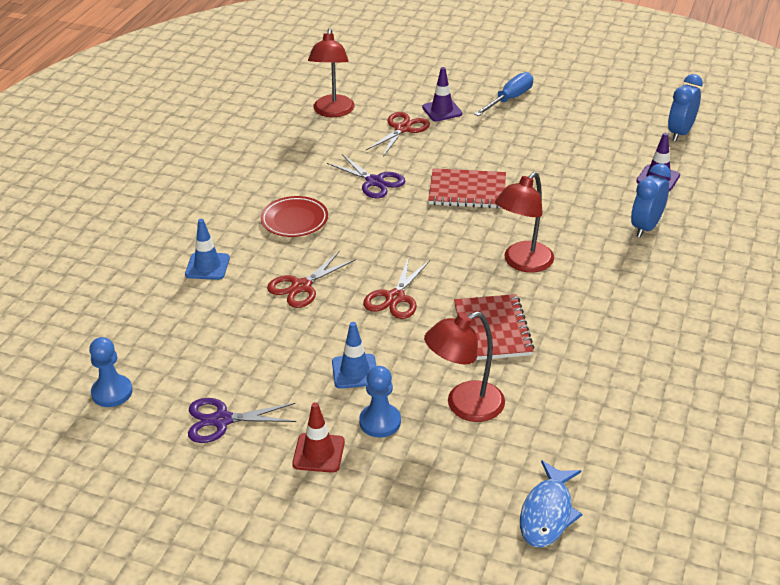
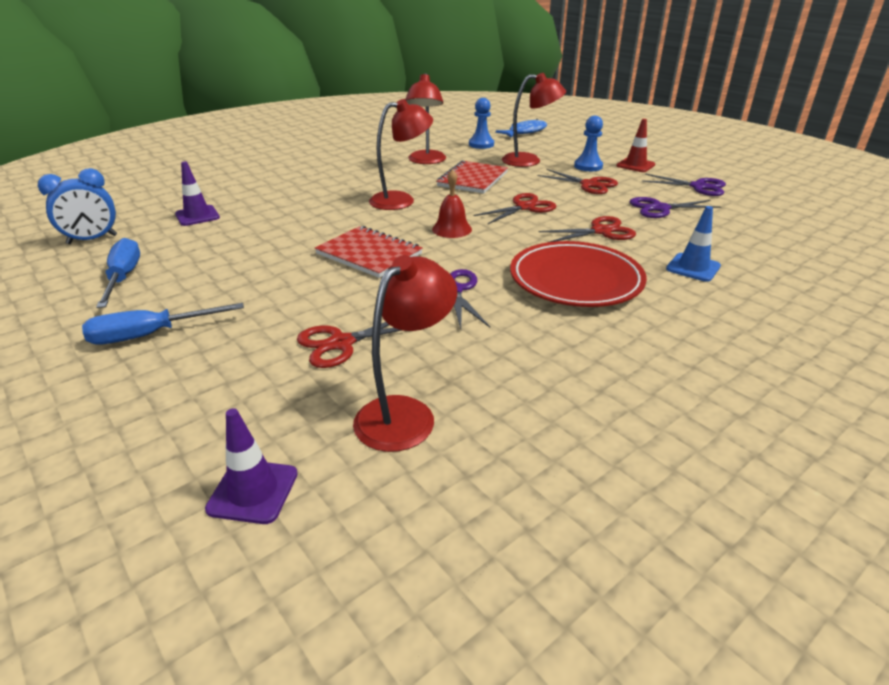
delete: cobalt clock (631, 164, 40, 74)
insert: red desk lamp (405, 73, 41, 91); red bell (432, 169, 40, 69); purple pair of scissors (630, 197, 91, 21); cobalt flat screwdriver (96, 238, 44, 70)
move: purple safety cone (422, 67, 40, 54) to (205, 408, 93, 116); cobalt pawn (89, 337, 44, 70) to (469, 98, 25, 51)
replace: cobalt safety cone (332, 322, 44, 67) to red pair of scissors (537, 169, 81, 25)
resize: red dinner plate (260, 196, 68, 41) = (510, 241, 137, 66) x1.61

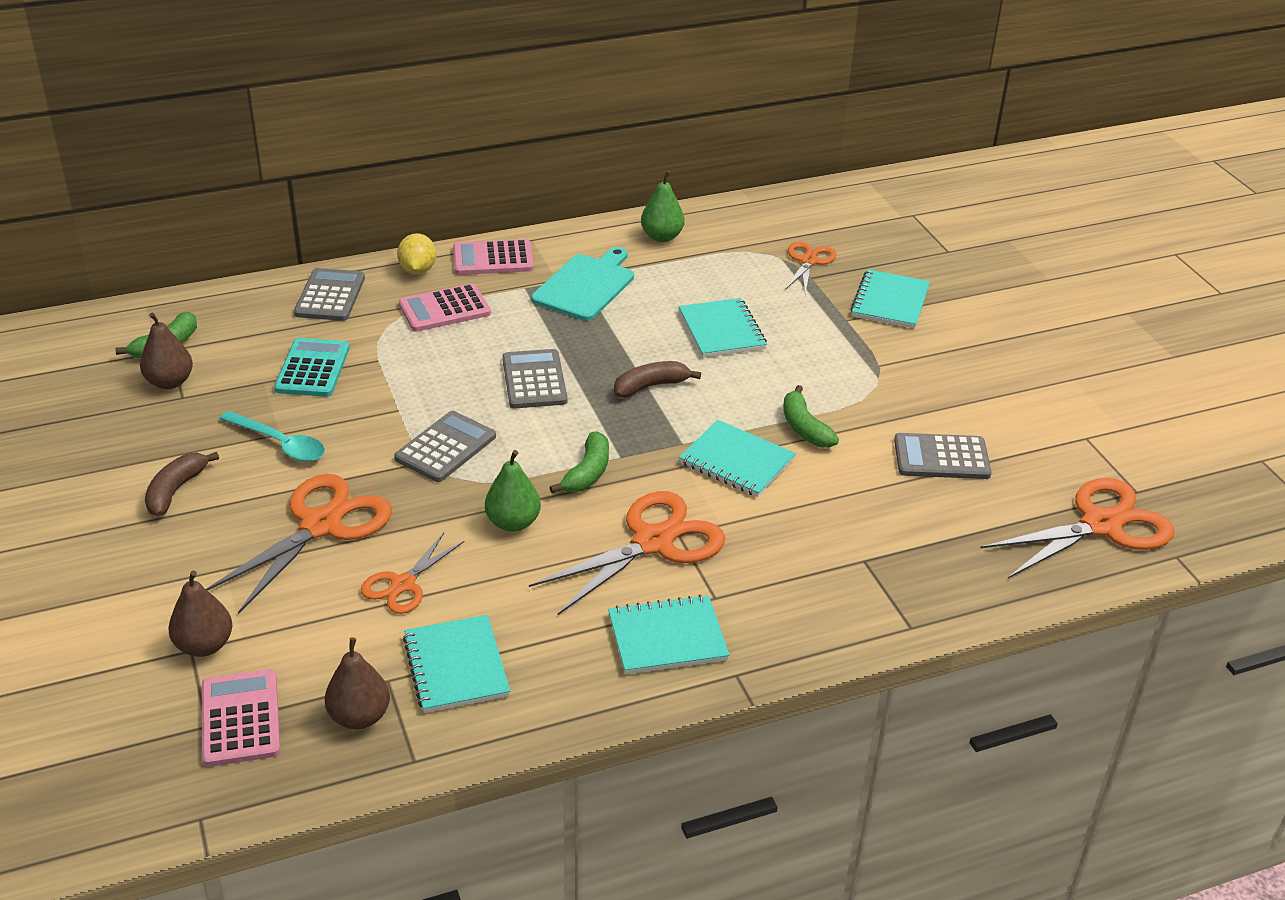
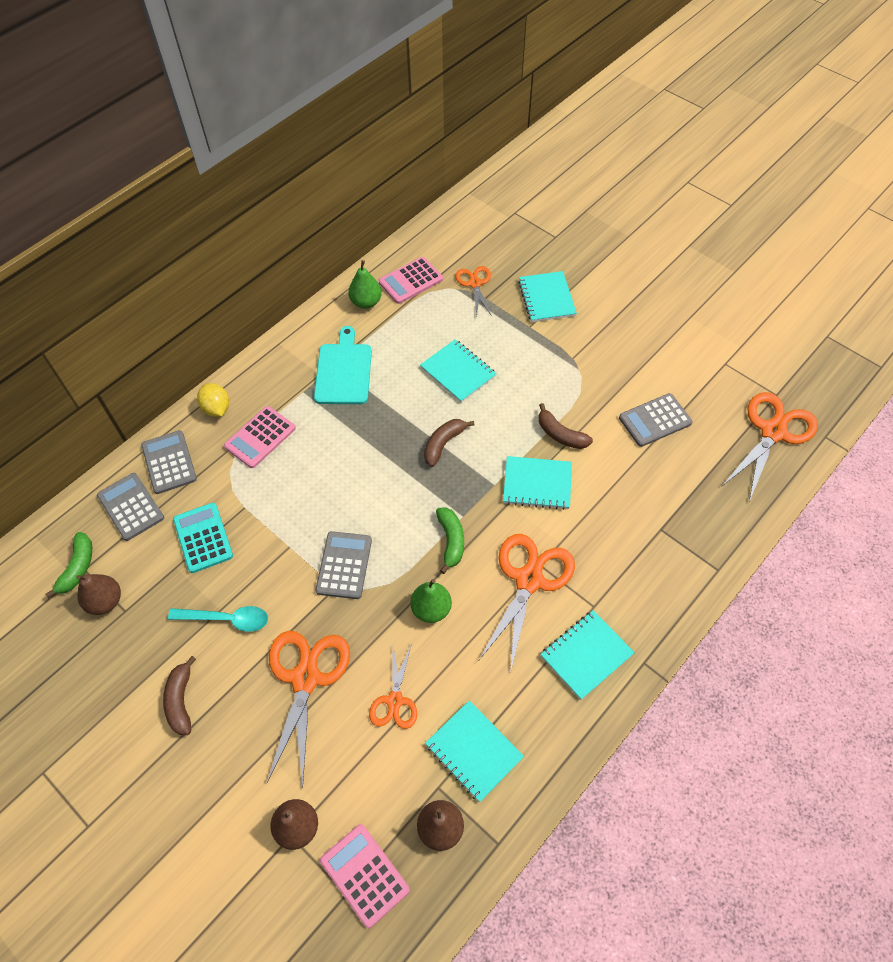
move: pink pocket calculator (453, 239, 81, 36) to (379, 257, 64, 47); ash-grey pocket calculator (502, 349, 66, 59) to (97, 473, 67, 68)
recolor: emerald banana (783, 385, 56, 63) to russet banana (539, 403, 54, 46)

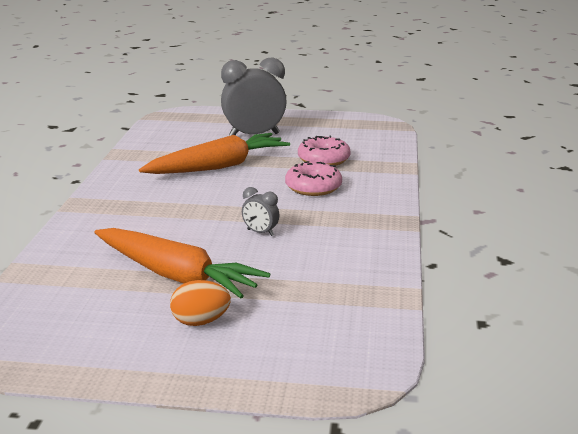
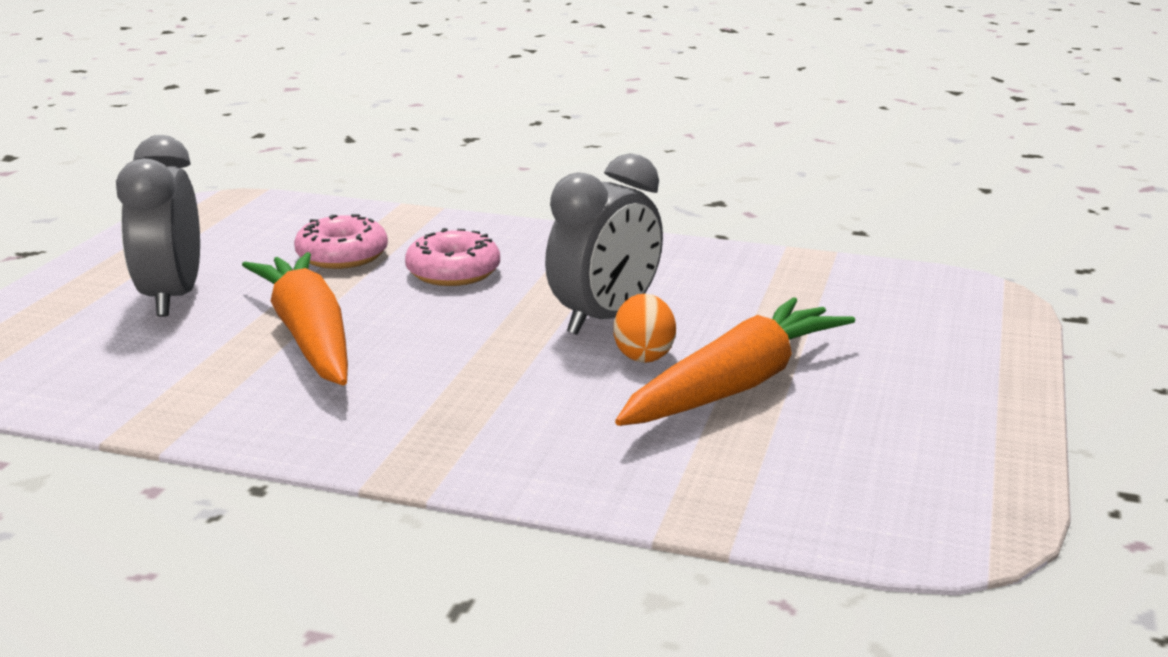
move: orange toy egg (170, 280, 61, 46) to (614, 294, 62, 69)
resize: ash-grey clock (242, 187, 37, 49) = (545, 153, 118, 182) x2.16

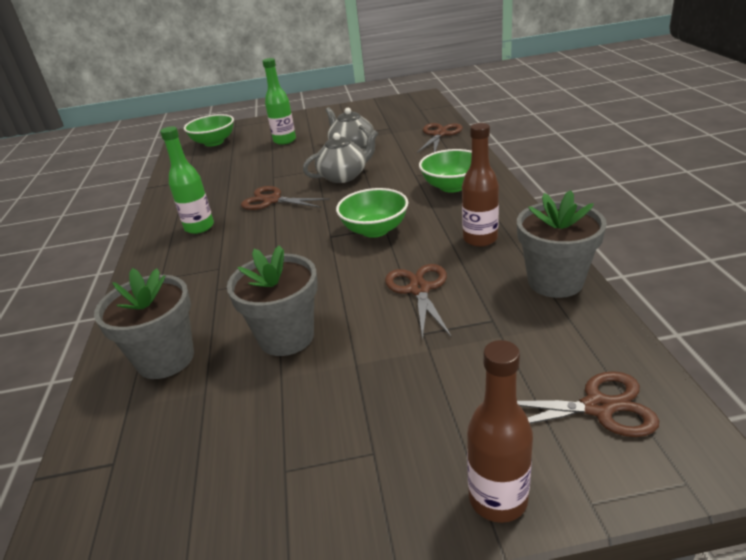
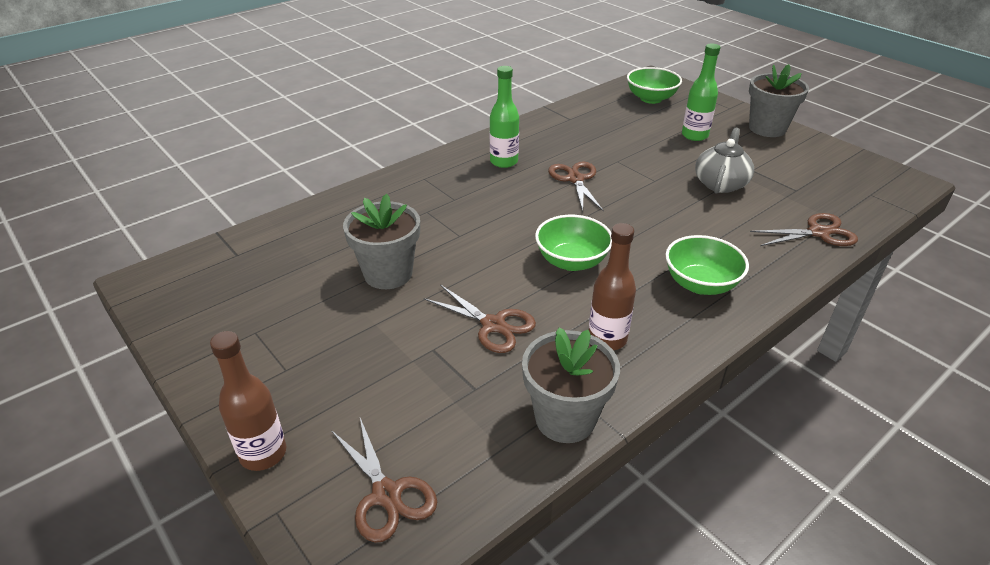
delete: ash-grey teapot (303, 130, 76, 53)
move: ash-grey flower pot (94, 268, 100, 111) to (749, 64, 60, 73)
rotate: russet pair of scissors (385, 264, 67, 77) = (424, 284, 112, 69) 75 degrees clockwise

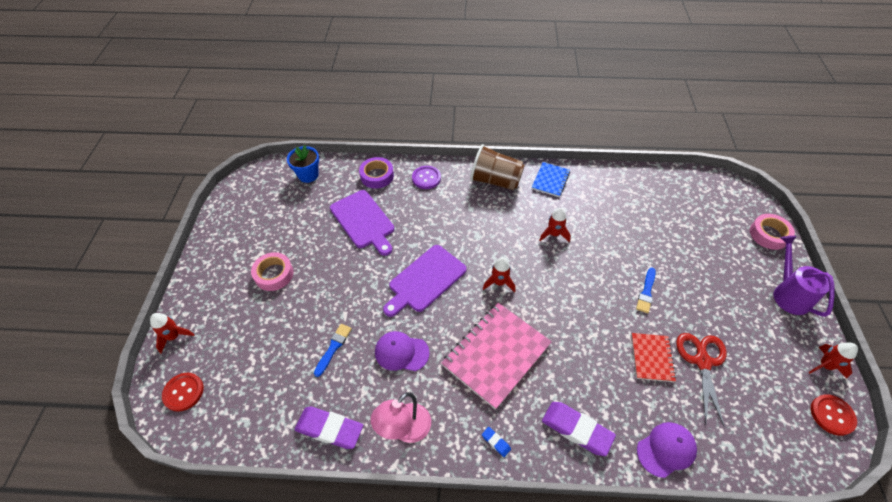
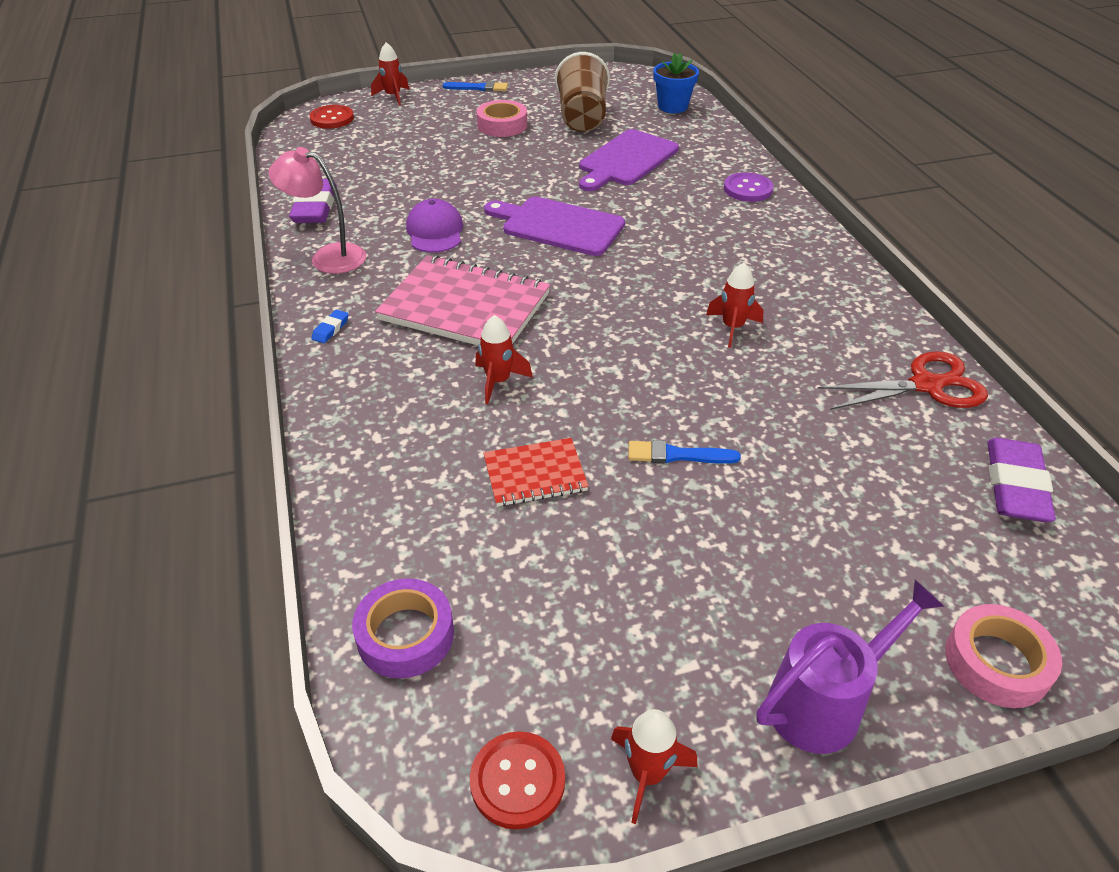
delete: cobalt exercise book (532, 162, 38, 35); purple baseball cap (637, 422, 60, 56)
move: russet beaker (470, 144, 55, 46) to (555, 52, 55, 80); purple tape (359, 157, 35, 32) to (352, 578, 102, 100); red toy rocket (483, 257, 33, 36) to (475, 315, 58, 89); cobalt brush (314, 324, 38, 53) to (443, 81, 65, 11); red pair of scissors (676, 333, 51, 95) to (818, 351, 170, 59); purple pencil eraser (542, 402, 74, 54) to (987, 438, 69, 84)

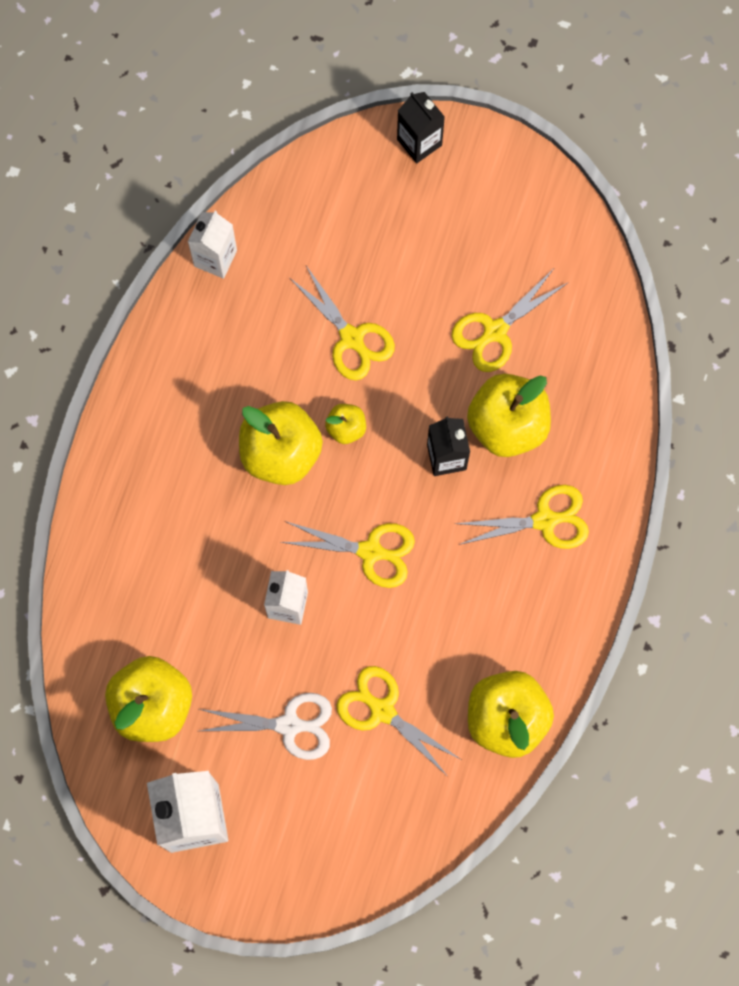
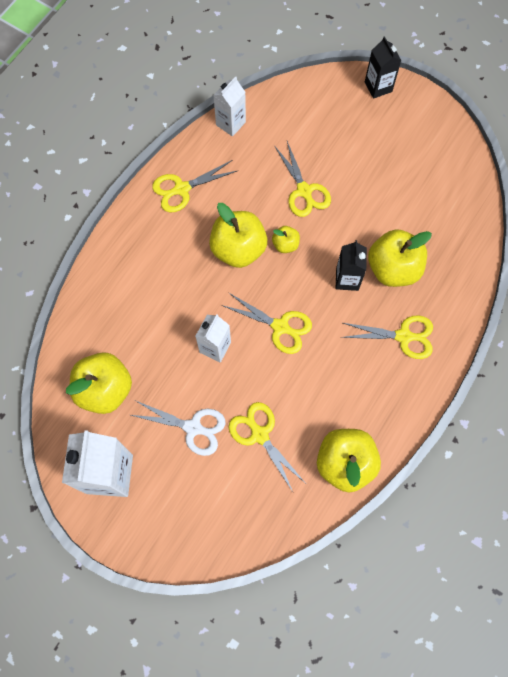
move: golden pair of scissors (451, 270, 118, 102) to (152, 160, 85, 52)

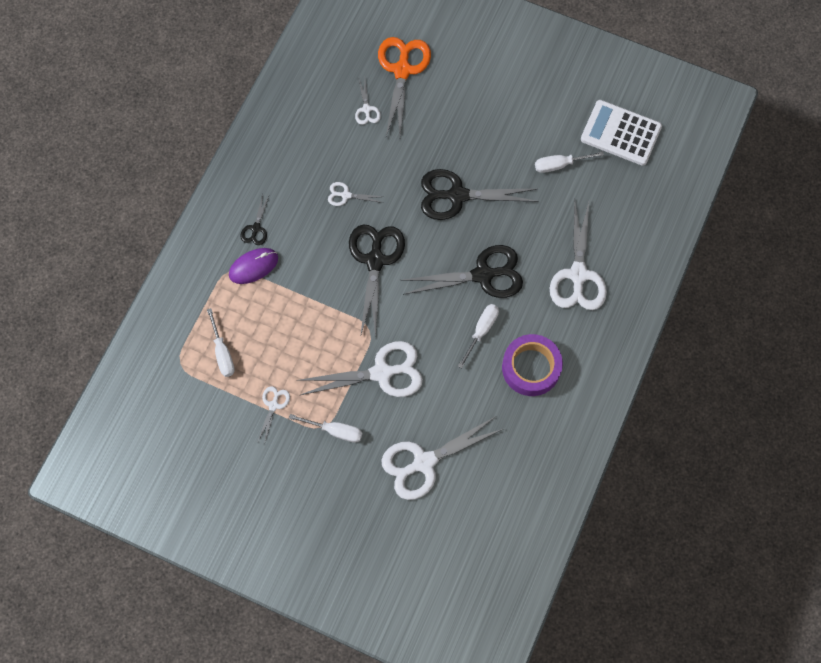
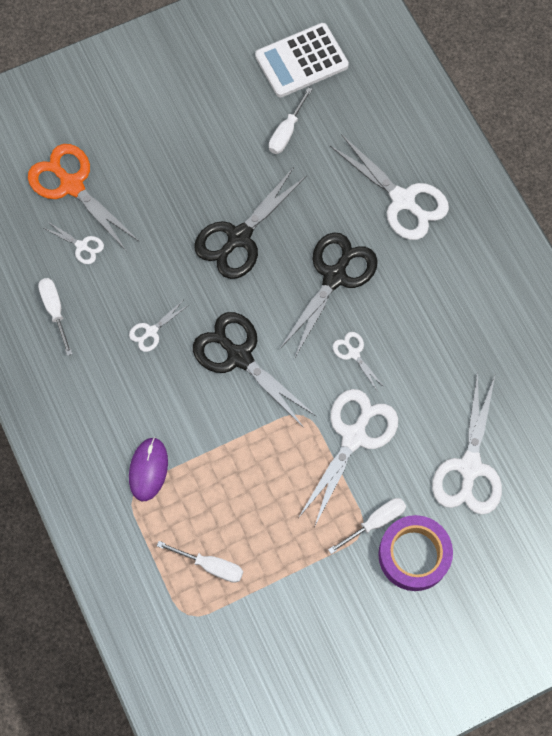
delete: ebony pair of scissors (240, 195, 29, 50)
move: pure white flat screwdriver (458, 304, 41, 64) to (38, 278, 34, 78); purple tape (502, 334, 61, 62) to (378, 515, 75, 76); pure white pair of scissors (258, 386, 32, 59) to (333, 332, 52, 60)

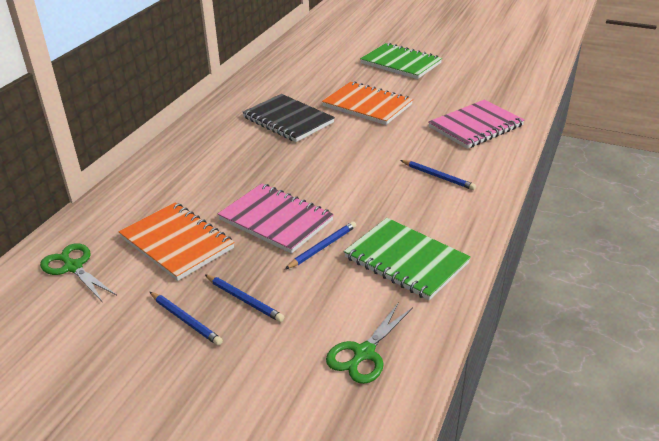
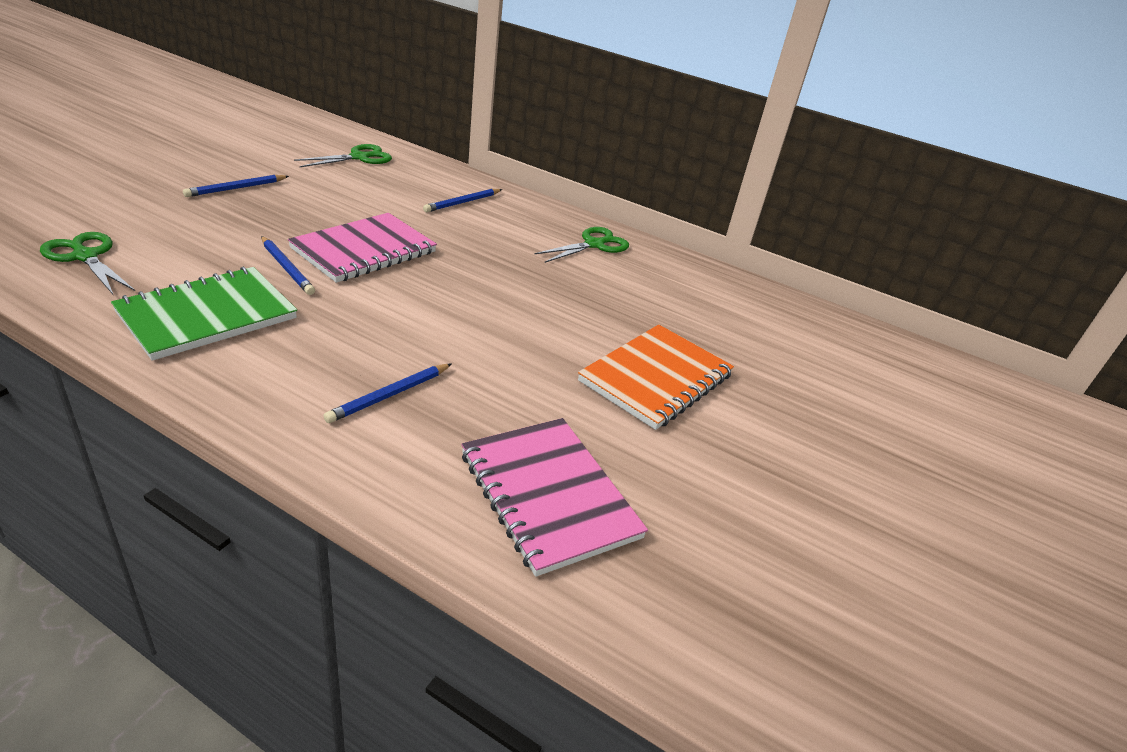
delete: emerald exercise book (360, 43, 82, 36); ebony exercise book (242, 94, 93, 48); orange exercise book (119, 203, 116, 78)
insert: emerald pair of scissors (535, 227, 94, 36)
move: cobalt pencil (205, 275, 79, 47) to (423, 189, 79, 23)

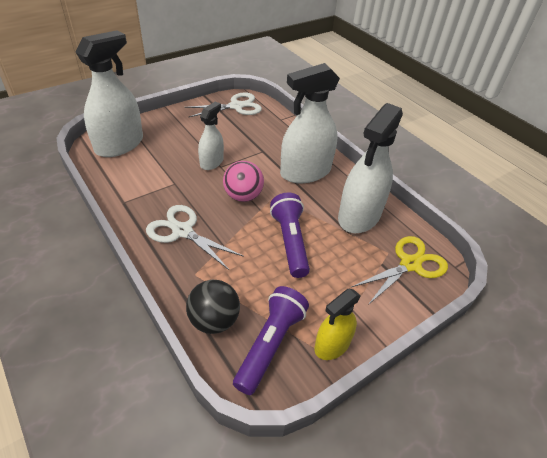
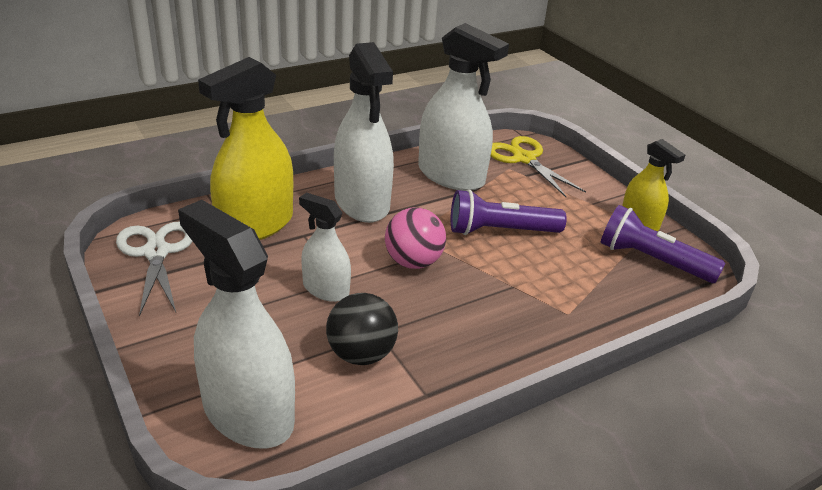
delete: pure white pair of scissors (146, 205, 98, 65)
insert: golden spray bottle (198, 57, 95, 183)
move: ebony ball (186, 280, 54, 54) to (326, 293, 72, 72)

